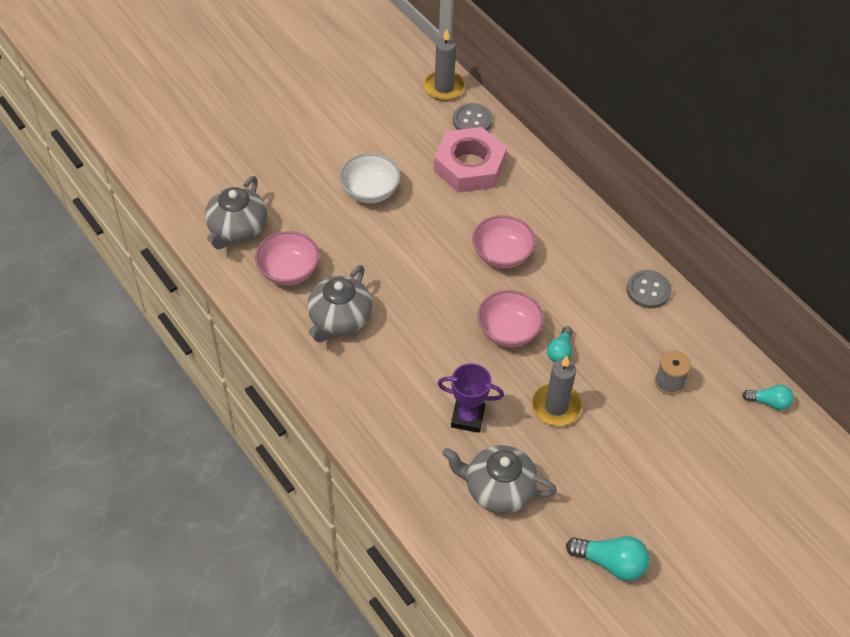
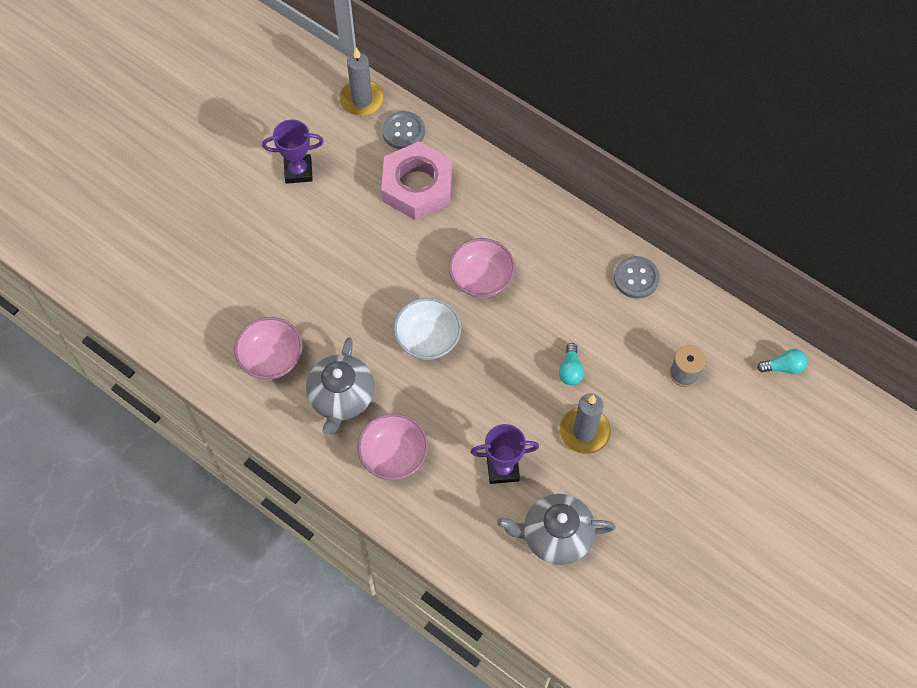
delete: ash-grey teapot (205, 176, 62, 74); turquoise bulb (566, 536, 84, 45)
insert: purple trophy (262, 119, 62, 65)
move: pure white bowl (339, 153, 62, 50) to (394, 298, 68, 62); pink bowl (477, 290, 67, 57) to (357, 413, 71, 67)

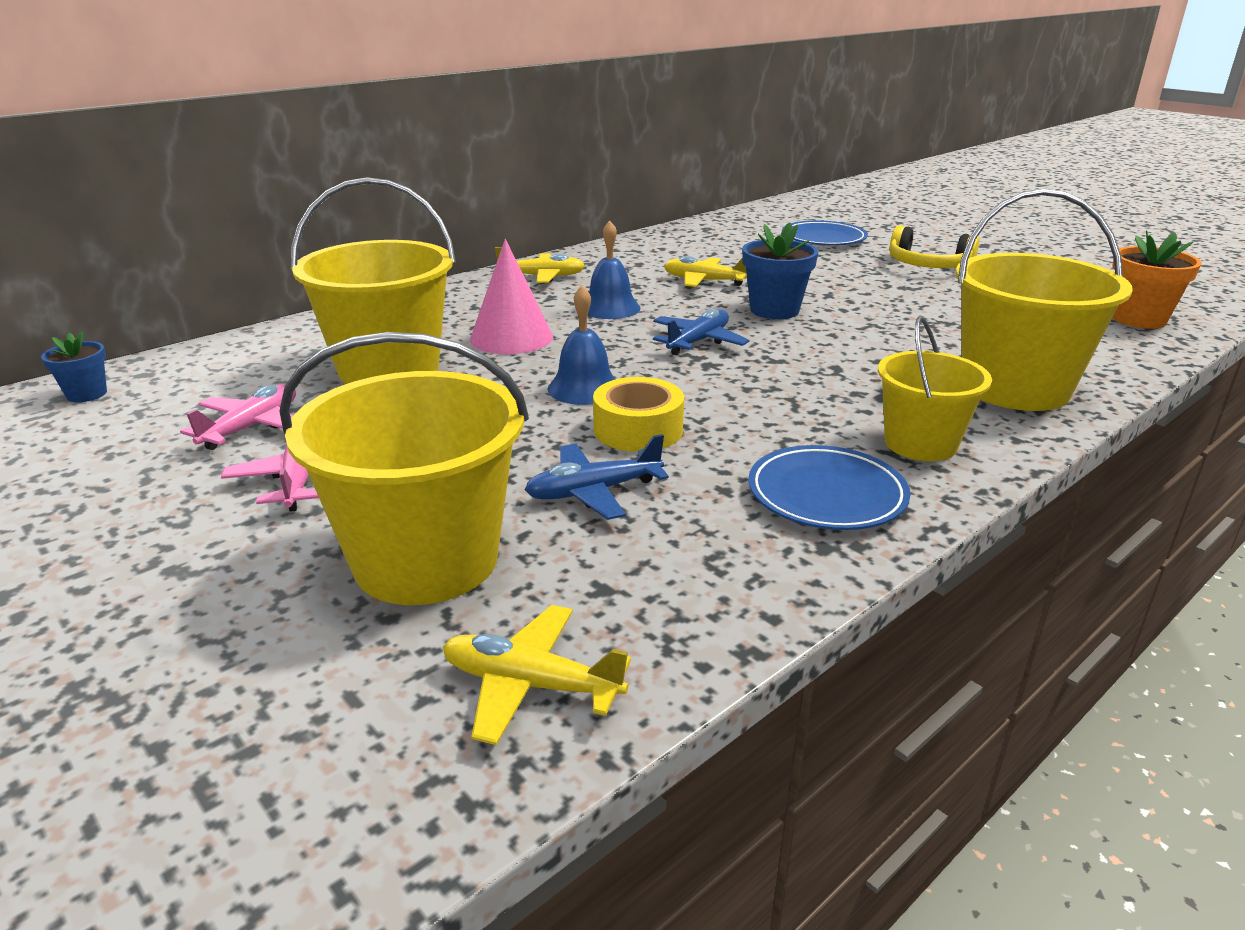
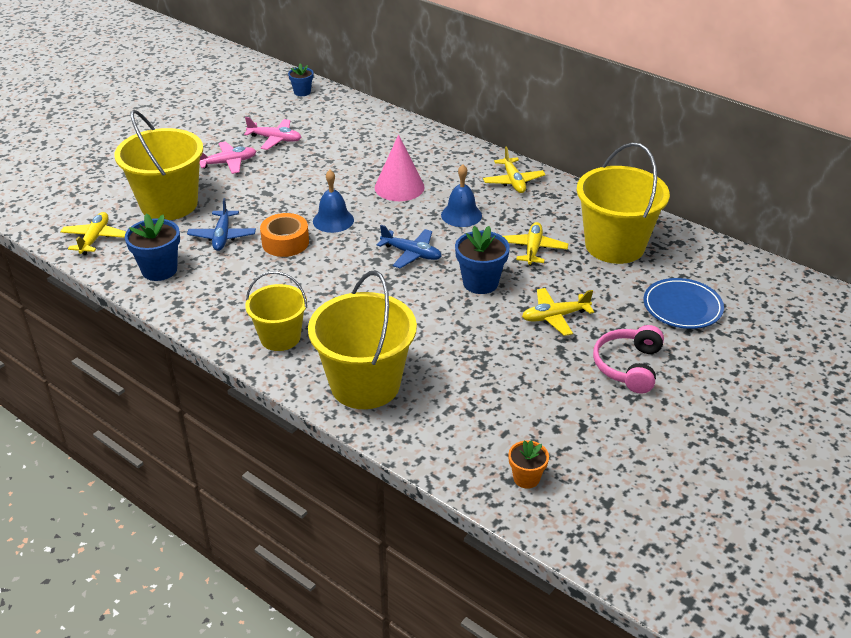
delete: cobalt dinner plate (748, 445, 162, 85)
insert: cobalt flower pot (125, 213, 55, 68); golden toy plane (522, 288, 72, 48)
move: golden pail (291, 177, 165, 207) to (577, 142, 93, 122)
recolor: golden headset (890, 225, 90, 43) to pink headset (593, 325, 71, 69); golden tape (593, 377, 91, 75) to orange tape (260, 213, 49, 44)
rotate: cobalt toy plane (525, 434, 144, 86) = (187, 198, 69, 53) 150 degrees counterclockwise
resize: orange flower pot (1112, 230, 90, 99) = (508, 440, 41, 49) x0.61

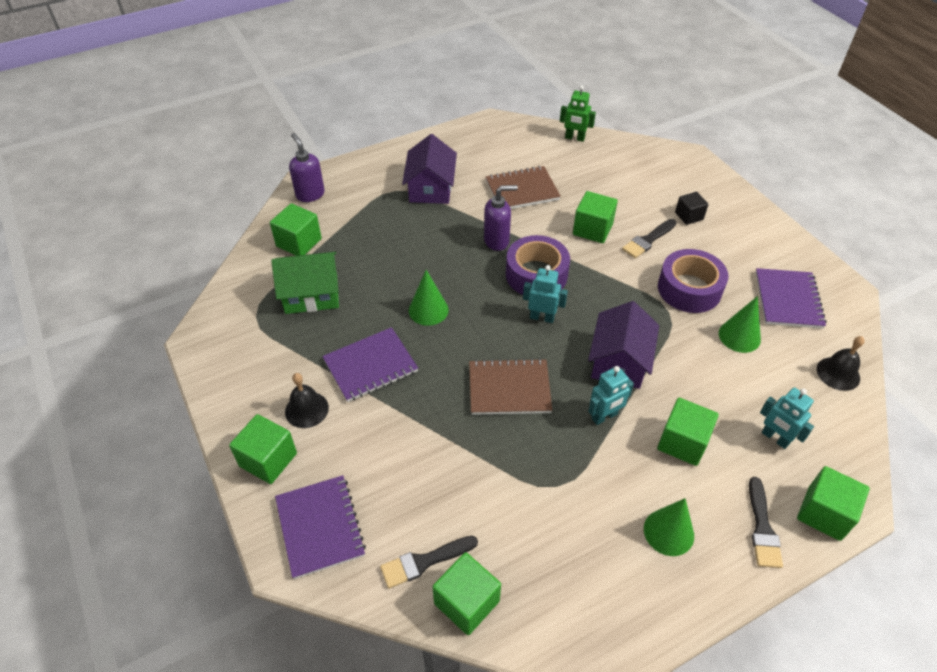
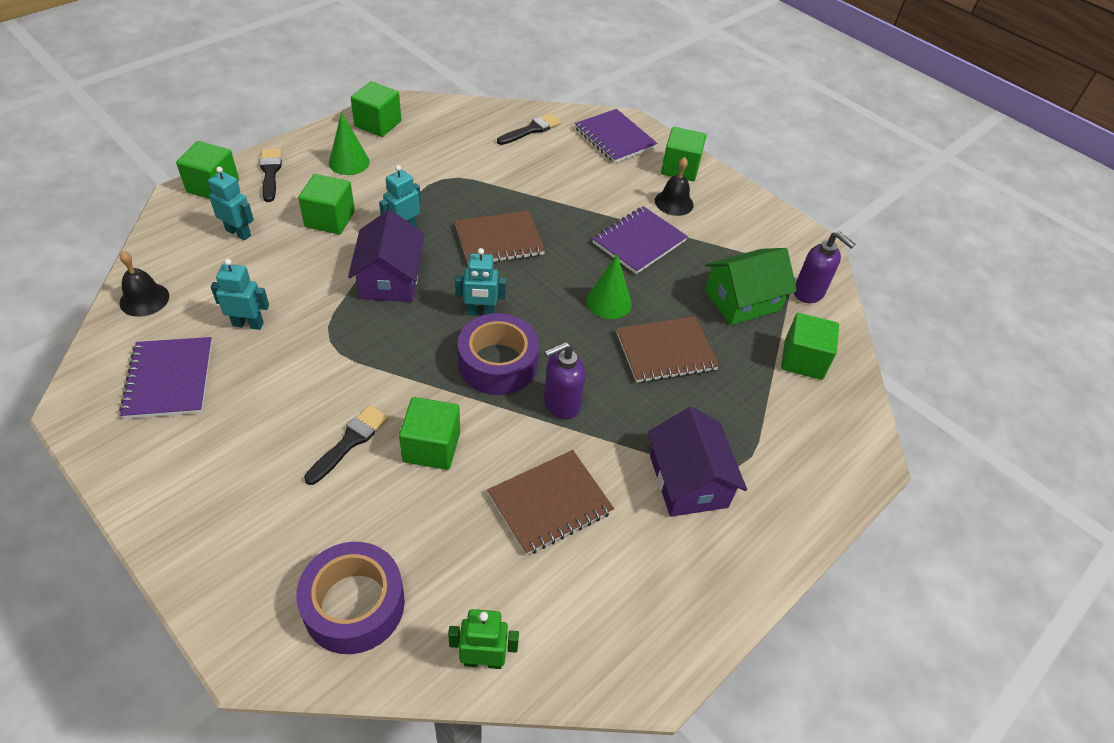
delete: ebony cube (675, 192, 33, 33)
insert: russet exercise book (616, 316, 104, 67)
move: purple soap dispenser (289, 133, 36, 69) to (794, 231, 61, 72); purple tape (658, 249, 71, 64) to (296, 542, 109, 112); emerald cube (432, 552, 69, 83) to (351, 81, 50, 56)
replace: emerald cone shape (719, 296, 42, 57) to turquoise robot (211, 259, 58, 71)

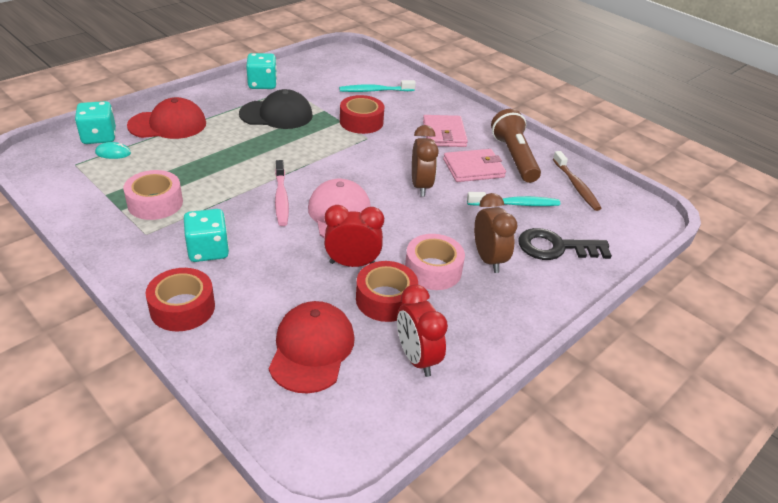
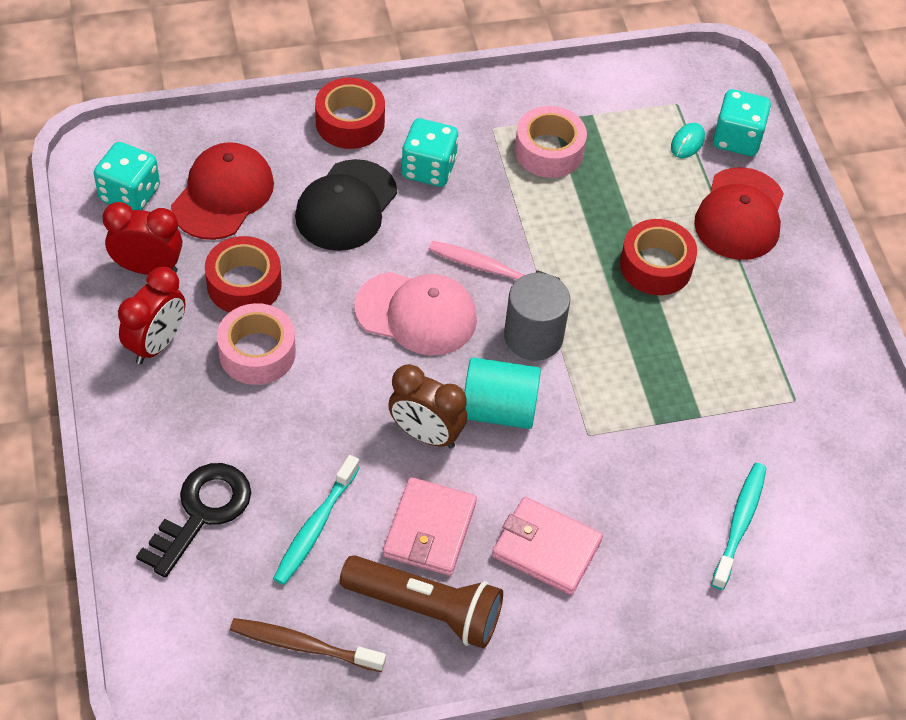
delete: russet clock (474, 193, 43, 80)
insert: ash-grey solid cylinder (504, 273, 66, 87); turquoise solid cylinder (464, 357, 77, 72)
move: turquoise die (246, 53, 31, 36) to (94, 142, 66, 68); ebony baseball cap (239, 89, 74, 40) to (295, 159, 102, 92); red tape (340, 95, 44, 39) to (620, 219, 77, 76); red clock (324, 205, 60, 62) to (118, 267, 67, 97)
rotate: red baseball cap (269, 301, 86, 93) = (171, 142, 103, 98) 105 degrees counterclockwise

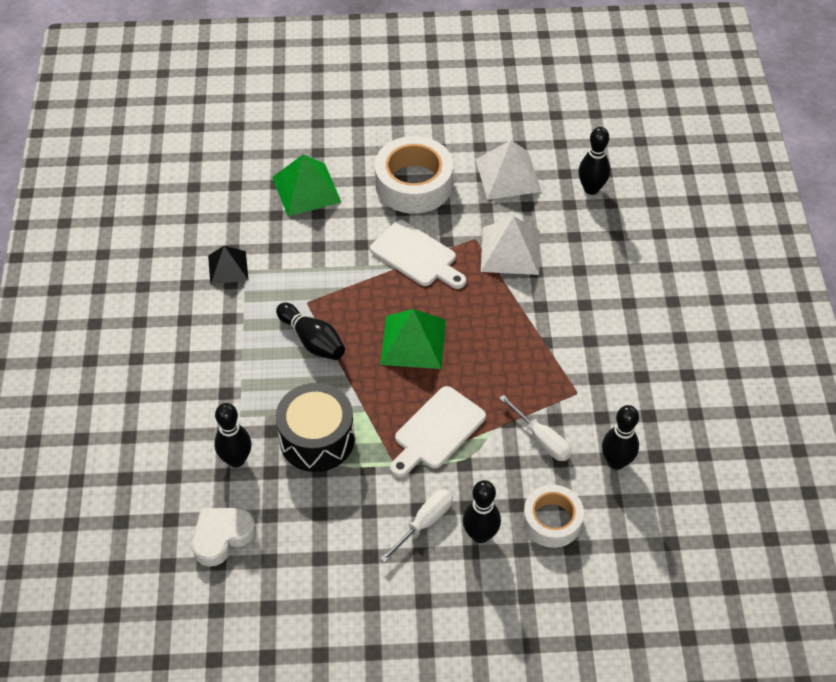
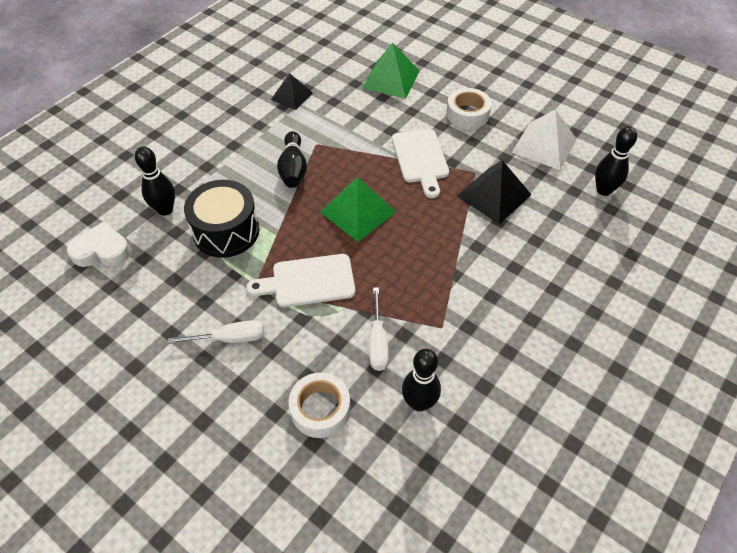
delete: ebony skittle (463, 480, 38, 63)
recolor: pure white solid pyramid (481, 216, 59, 59) to ebony solid pyramid (457, 160, 74, 64)
resize: pure white tape (375, 136, 78, 78) = (446, 88, 45, 41) x0.63

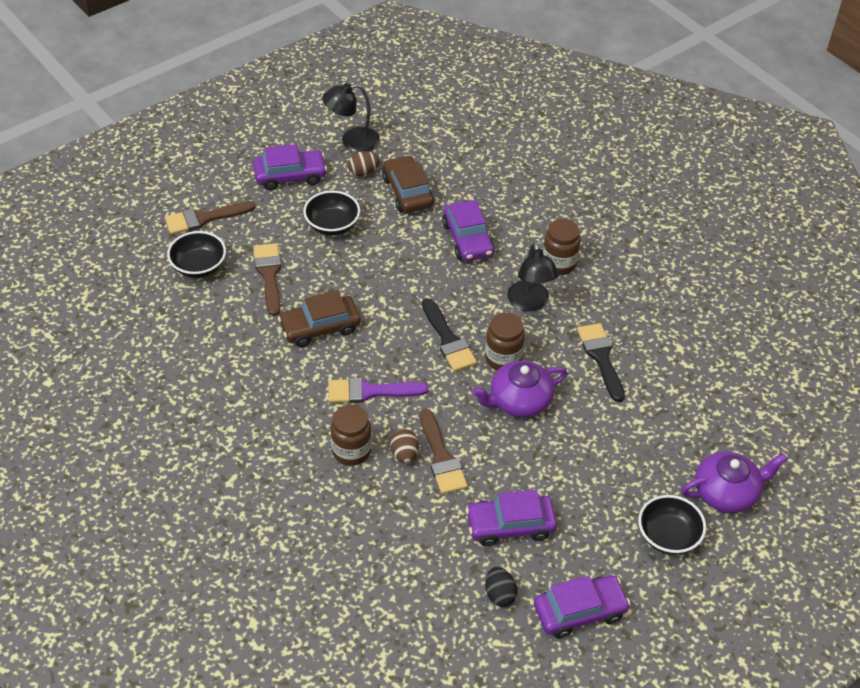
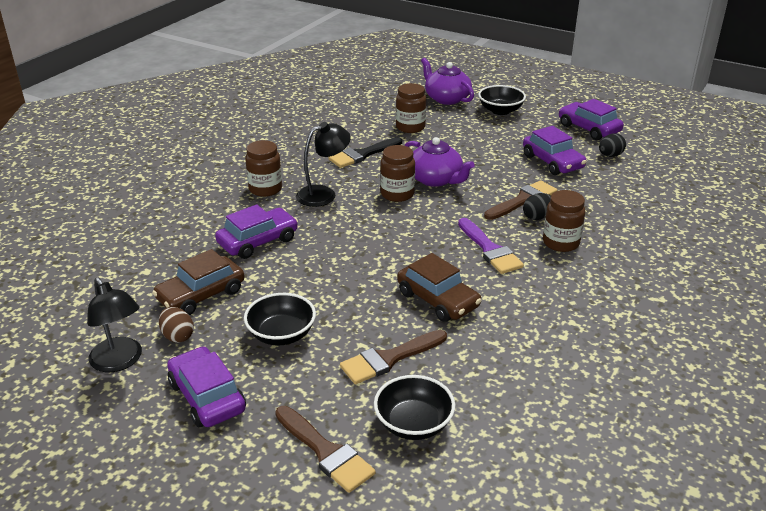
delete: ebony brush (422, 298, 55, 74)
insert: russet preserve jar (396, 83, 30, 50)
recolor: russet toy egg (390, 429, 29, 35) to ebony toy egg (523, 193, 28, 27)

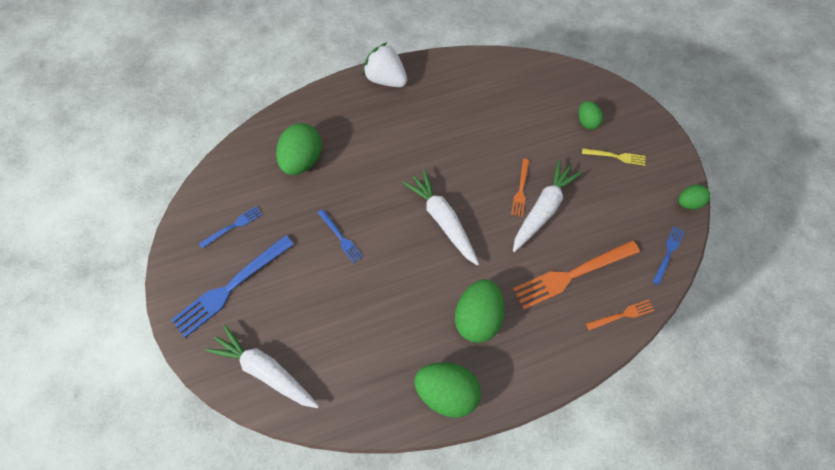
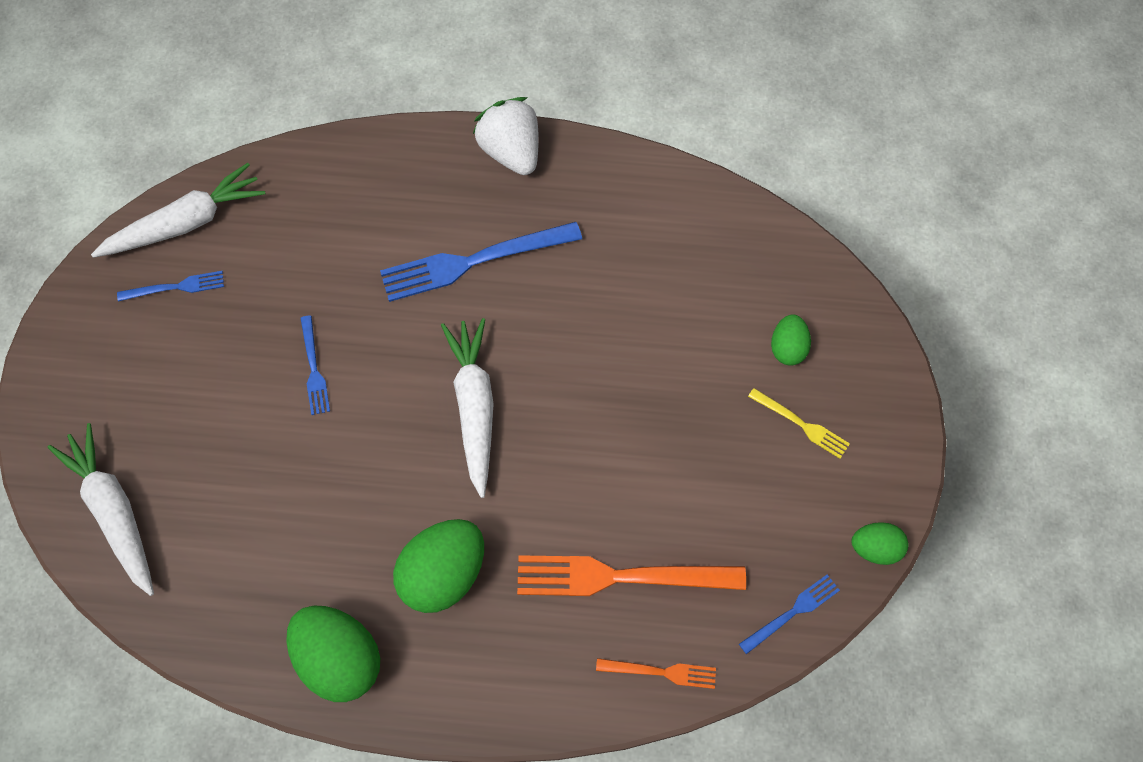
delete: emerald toy egg (276, 123, 46, 52); orange table fork (511, 159, 19, 58)
move: pure white toy carrot (513, 159, 69, 93) to (91, 163, 174, 95); cobalt table fork (171, 235, 123, 103) to (380, 222, 202, 80)

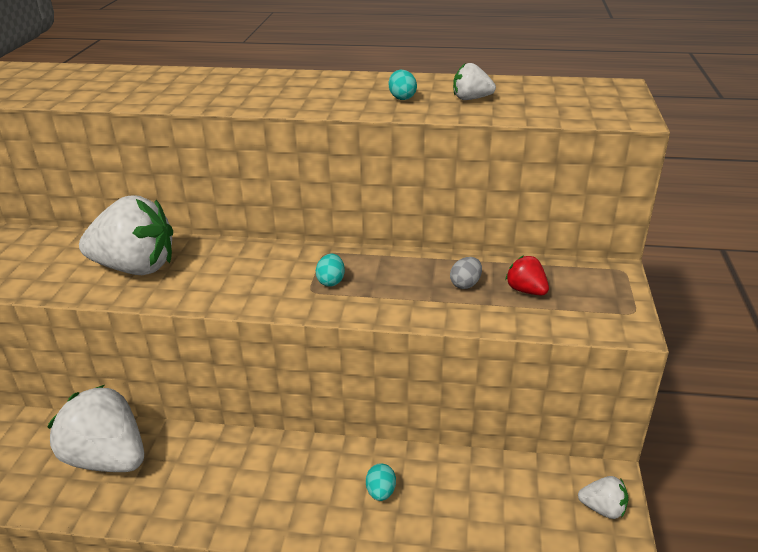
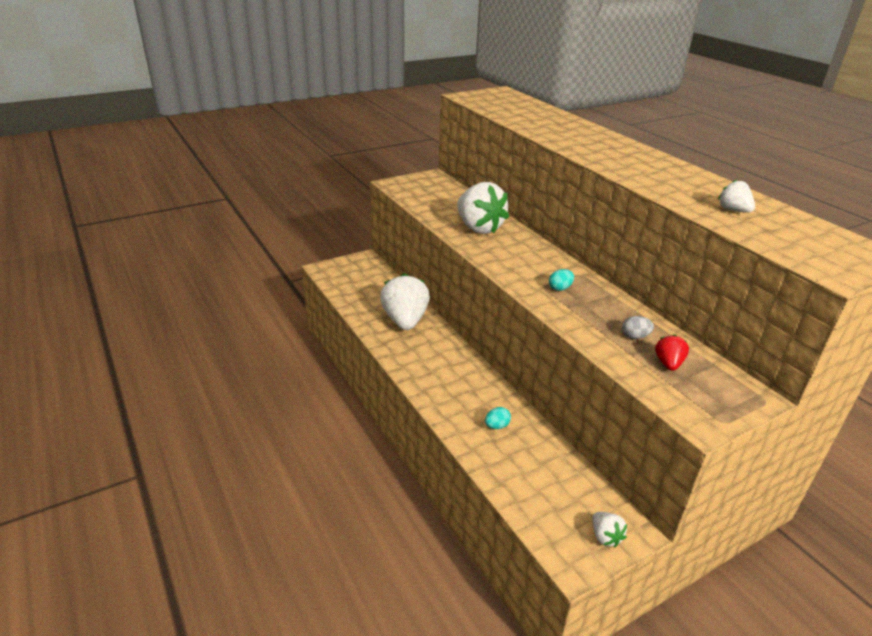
delete: turquoise toy egg (389, 70, 28, 30)

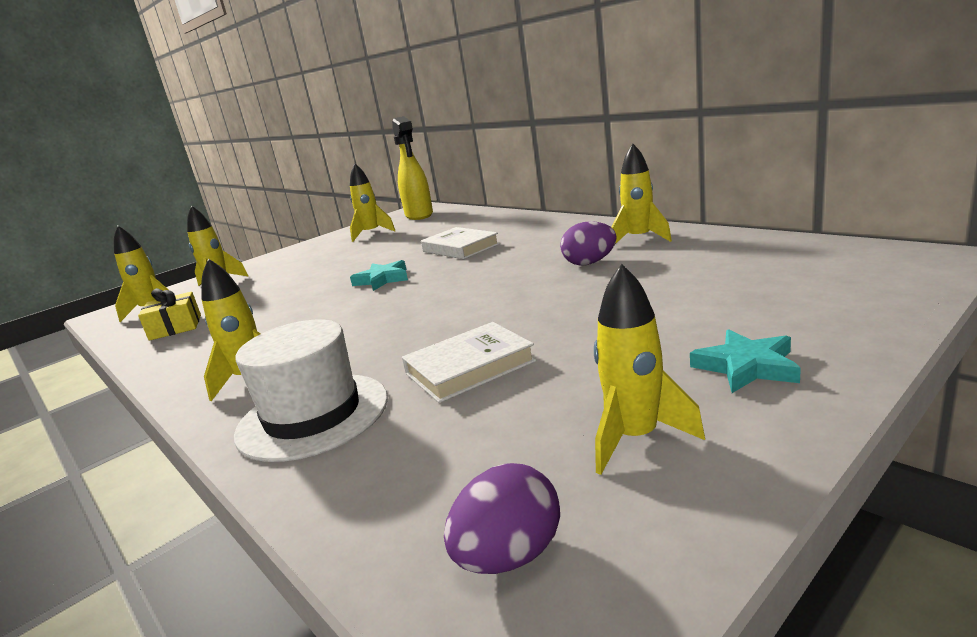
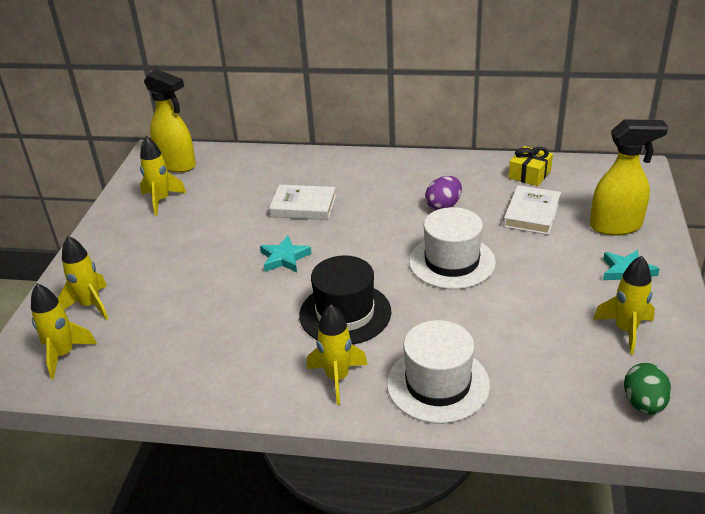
delete: golden toy rocket (611, 144, 61, 100)
insert: golden spray bottle (590, 119, 78, 116); pure white hat (409, 207, 87, 82); ebony hat (299, 255, 92, 90)
move: golden gift (138, 288, 63, 53) to (508, 146, 45, 40); pure white hardback (402, 322, 134, 81) to (503, 185, 58, 50)
recolor: purple toy egg (444, 463, 116, 111) to emerald toy egg (624, 363, 47, 52)

